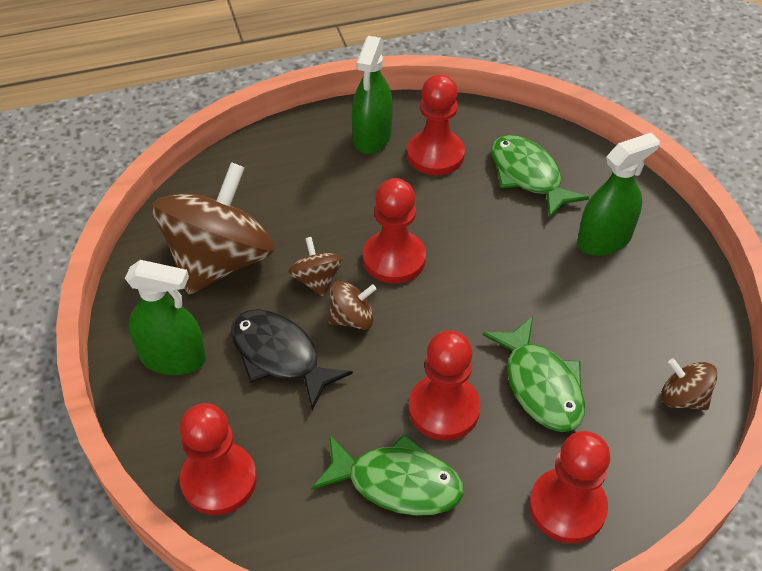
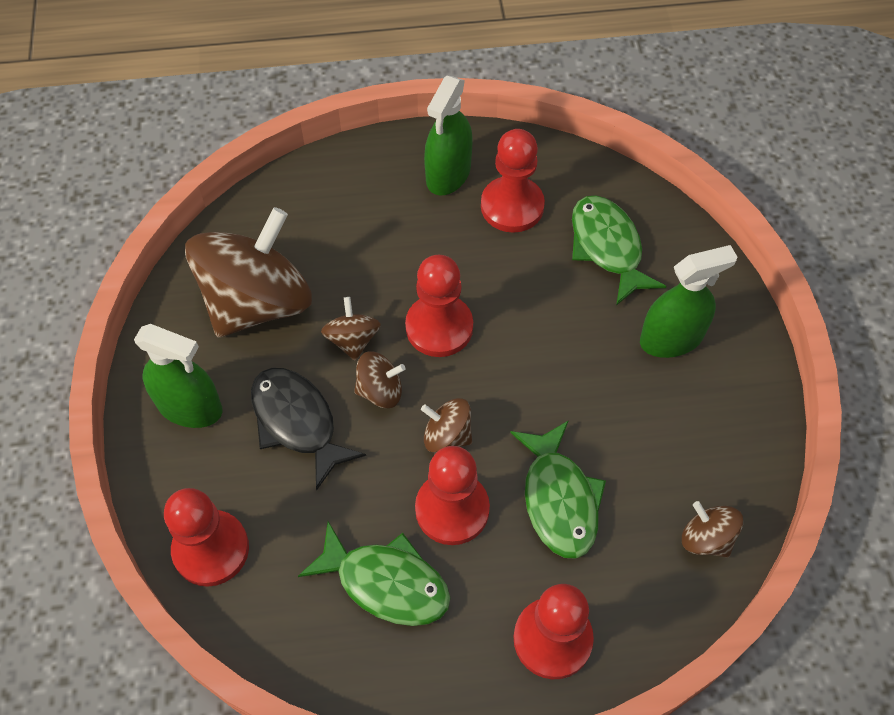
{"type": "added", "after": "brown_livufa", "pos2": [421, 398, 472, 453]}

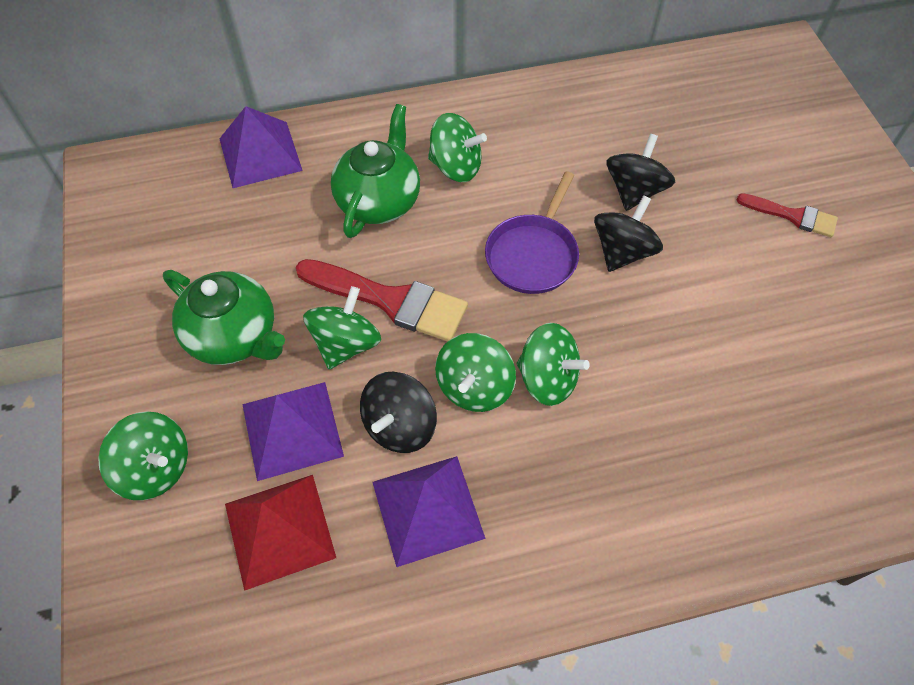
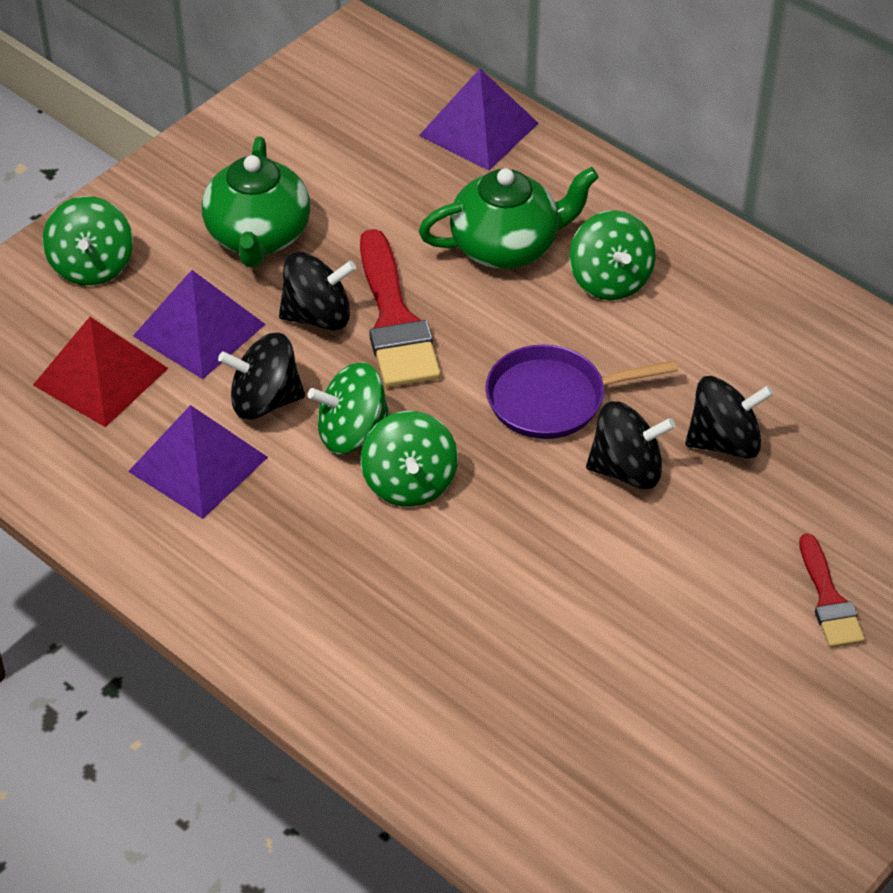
{"type": "recoloured", "before": "green_livufa", "after": "black_livufa", "pos1": [303, 286, 381, 369], "pos2": [279, 252, 356, 330]}

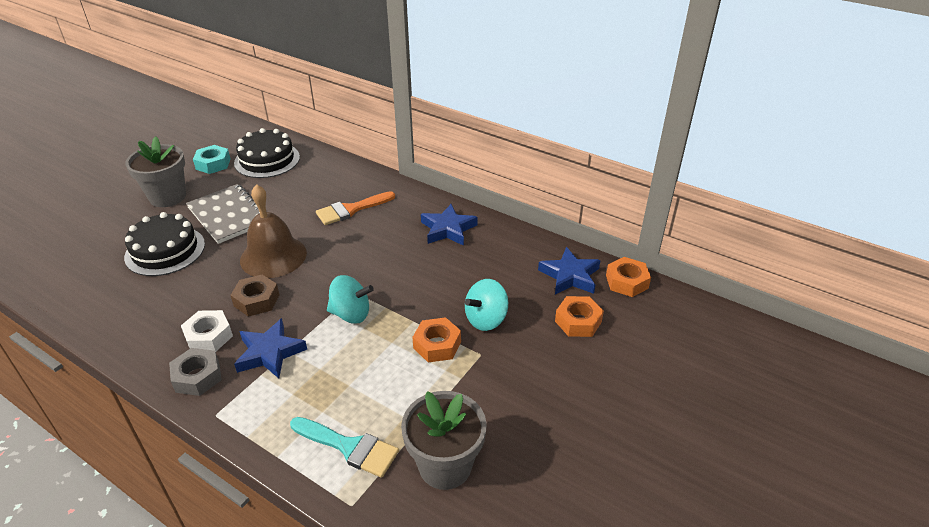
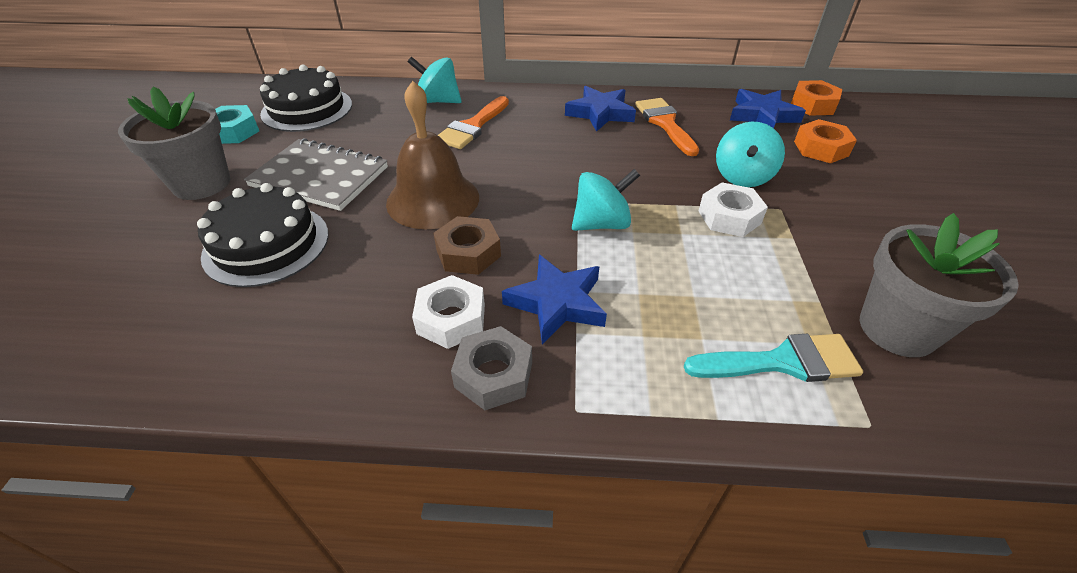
{"type": "recoloured", "before": "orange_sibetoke", "after": "white_sibetoke", "pos1": [412, 317, 461, 363], "pos2": [699, 183, 768, 237]}
{"type": "added", "after": "turquoise_livufa", "pos2": [408, 57, 461, 103]}
{"type": "added", "after": "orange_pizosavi", "pos2": [635, 98, 699, 156]}

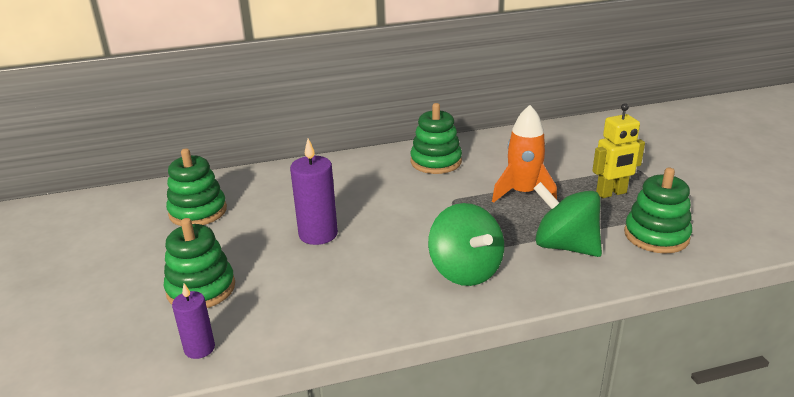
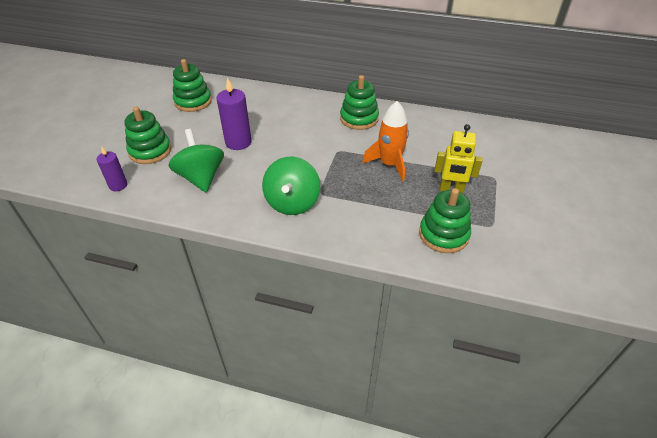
{"type": "moved", "before": "green_livufa", "pos1": [533, 182, 602, 257], "pos2": [169, 129, 224, 193]}

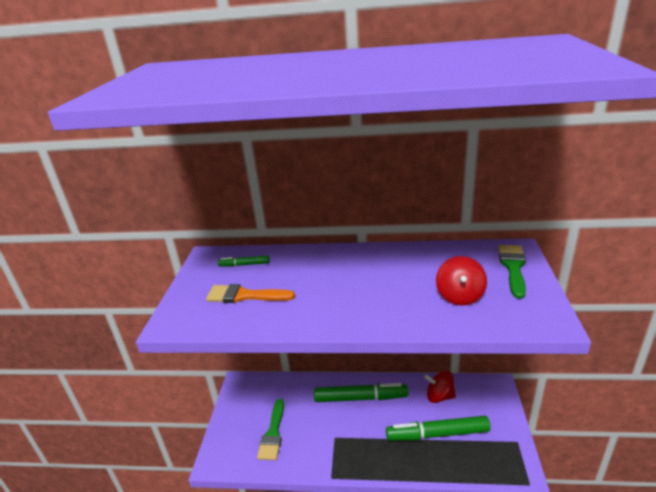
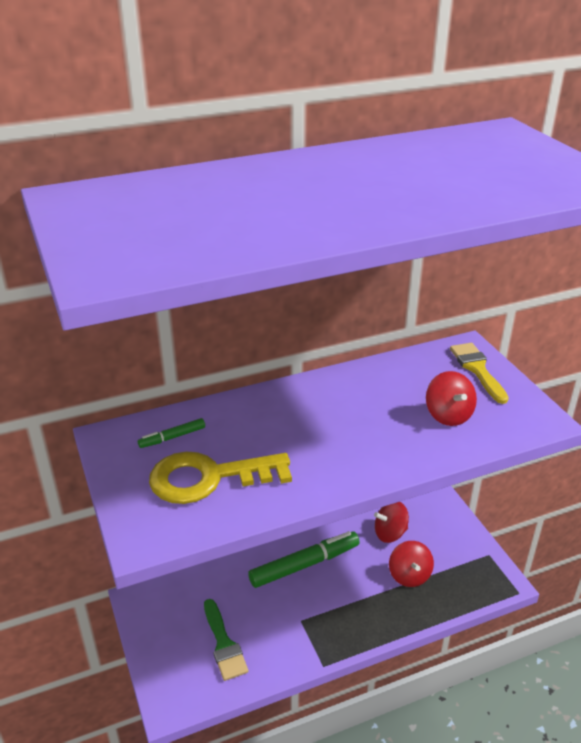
{"type": "recoloured", "before": "green_pizosavi", "after": "yellow_pizosavi", "pos1": [498, 245, 526, 299], "pos2": [450, 343, 509, 404]}
{"type": "replaced", "before": "orange_pizosavi", "after": "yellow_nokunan", "pos1": [206, 284, 295, 303], "pos2": [149, 452, 292, 504]}
{"type": "replaced", "before": "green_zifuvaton", "after": "red_livufa", "pos1": [386, 416, 491, 441], "pos2": [389, 541, 434, 587]}

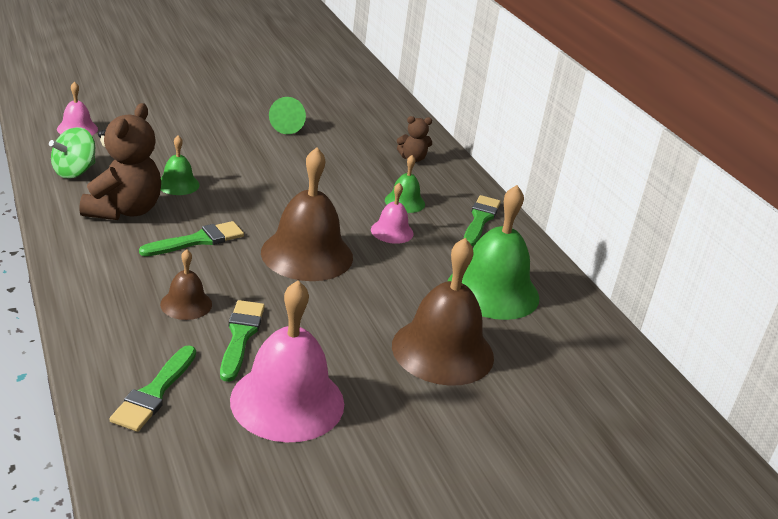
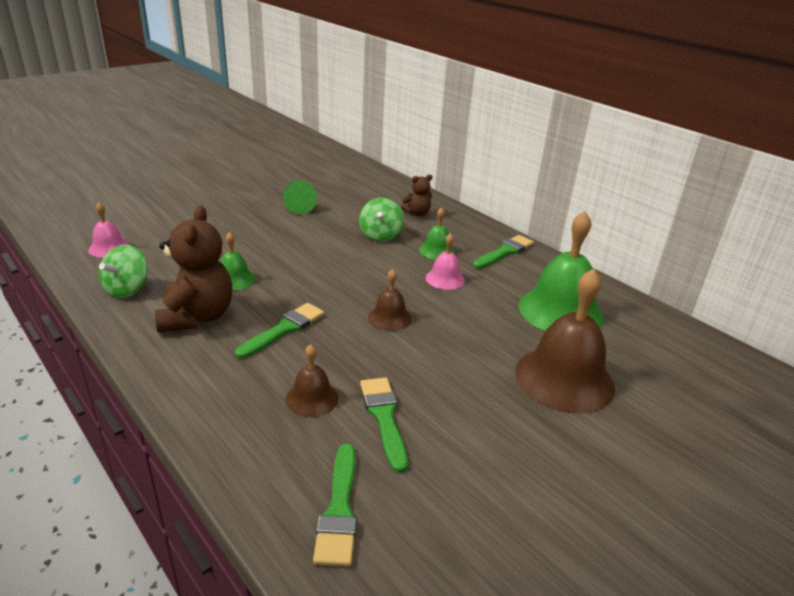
{"type": "resized", "before": "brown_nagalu", "pos1": [261, 147, 353, 281], "pos2": [368, 269, 412, 331], "scale": 0.5}
{"type": "turned", "before": "green_pizosavi", "pos1": [463, 195, 501, 246], "pos2": [473, 235, 534, 269], "turn": 45}
{"type": "removed", "before": "pink_nagalu", "pos1": [230, 280, 344, 443]}
{"type": "added", "after": "green_livufa", "pos2": [359, 198, 404, 242]}

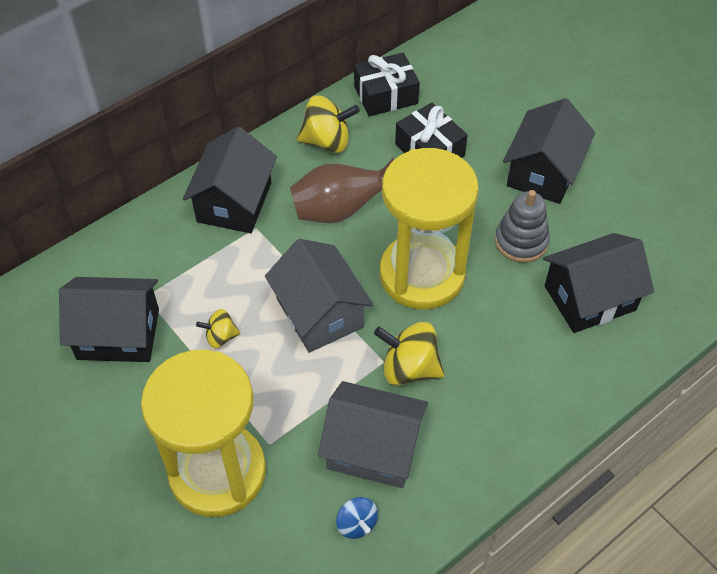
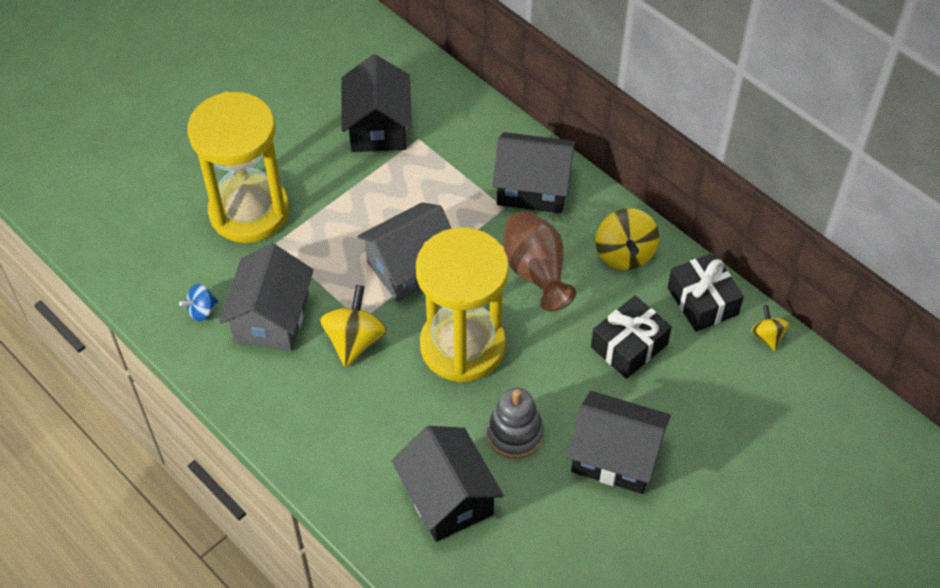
{"type": "moved", "before": "yellow_livufa", "pos1": [196, 309, 240, 348], "pos2": [751, 305, 789, 351]}

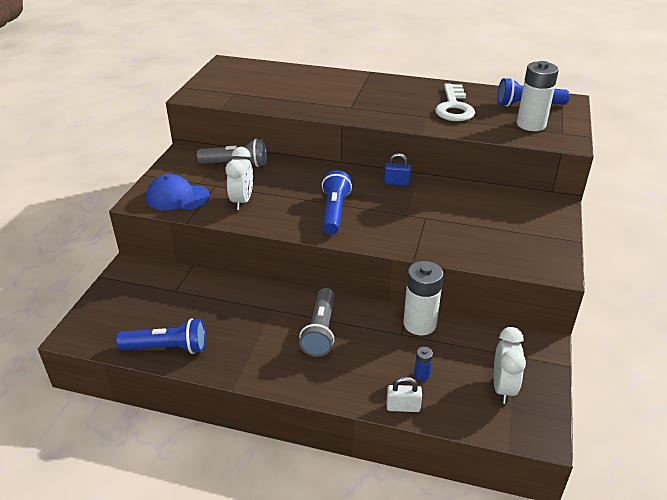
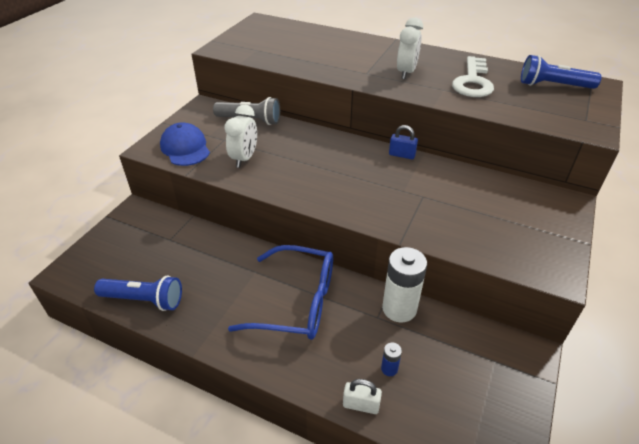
{"type": "removed", "before": "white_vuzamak", "pos1": [517, 61, 559, 131]}
{"type": "removed", "before": "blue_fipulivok", "pos1": [322, 170, 352, 235]}
{"type": "turned", "before": "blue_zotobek", "pos1": [146, 174, 210, 210], "pos2": [160, 122, 210, 166], "turn": 45}
{"type": "replaced", "before": "grey_fipulivok", "after": "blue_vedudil", "pos1": [299, 288, 335, 357], "pos2": [228, 245, 333, 340]}
{"type": "moved", "before": "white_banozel", "pos1": [494, 327, 526, 404], "pos2": [397, 17, 423, 79]}

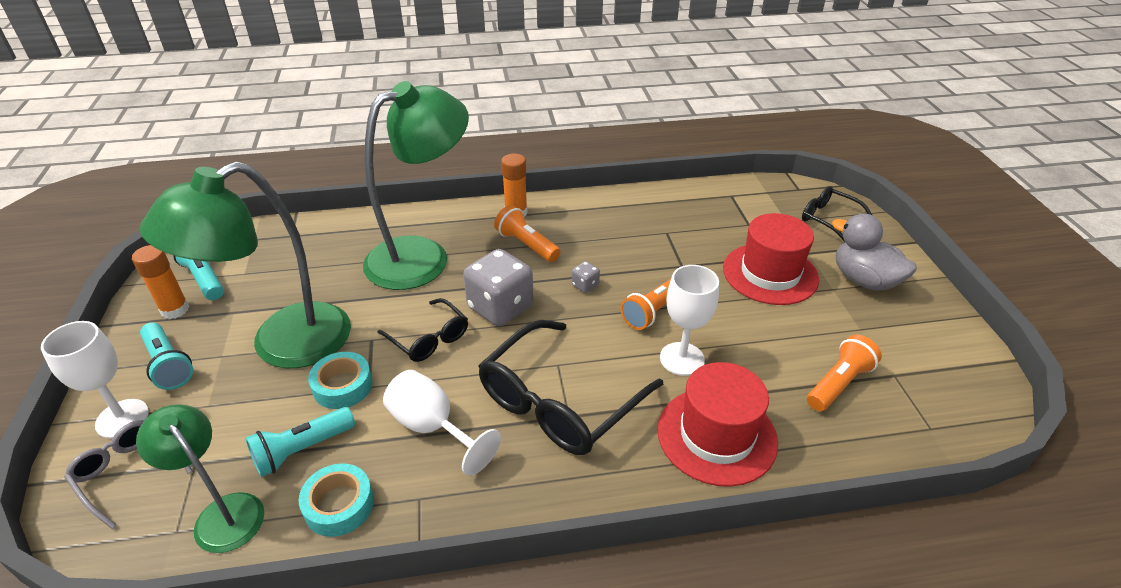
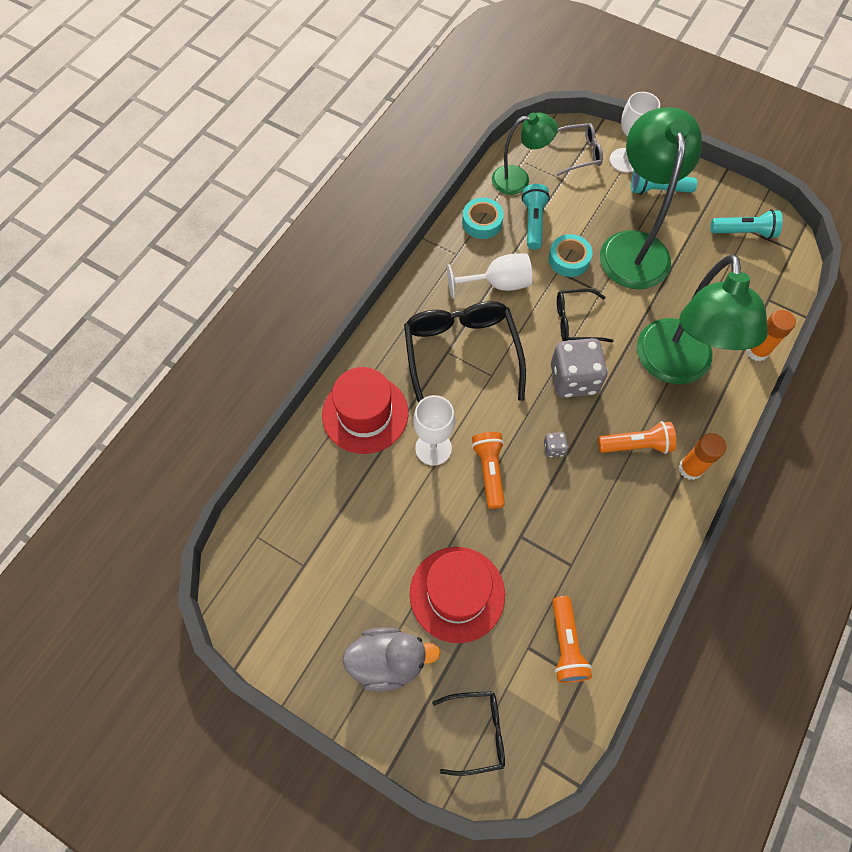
{"type": "moved", "before": "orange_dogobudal", "pos1": [132, 245, 189, 319], "pos2": [746, 310, 796, 361]}
{"type": "moved", "before": "orange_fipulivok", "pos1": [807, 335, 882, 411], "pos2": [552, 596, 592, 683]}

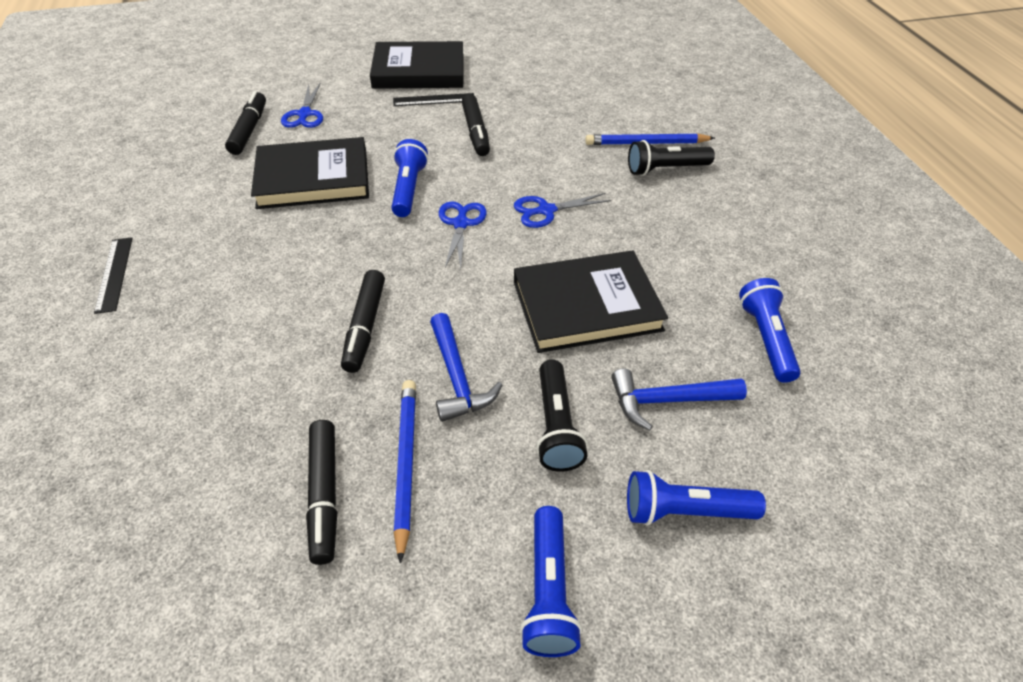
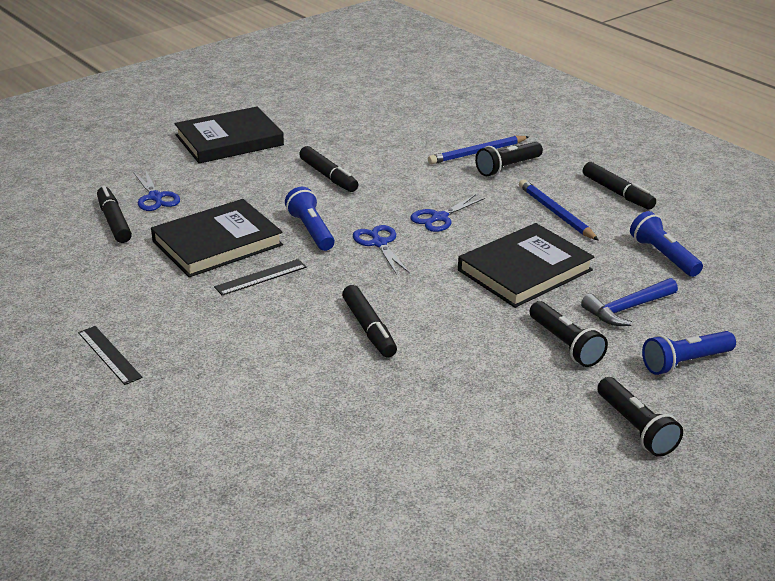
{"type": "moved", "before": "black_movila", "pos1": [393, 93, 474, 106], "pos2": [214, 259, 307, 295]}
{"type": "removed", "before": "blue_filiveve", "pos1": [430, 313, 502, 422]}
{"type": "moved", "before": "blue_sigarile", "pos1": [394, 380, 416, 563], "pos2": [519, 179, 599, 241]}
{"type": "moved", "before": "black_zifuvaton", "pos1": [306, 420, 337, 565], "pos2": [583, 162, 656, 210]}
{"type": "recoloured", "before": "blue_fipulivok", "after": "black_fipulivok", "pos1": [520, 506, 582, 657], "pos2": [597, 377, 683, 457]}

